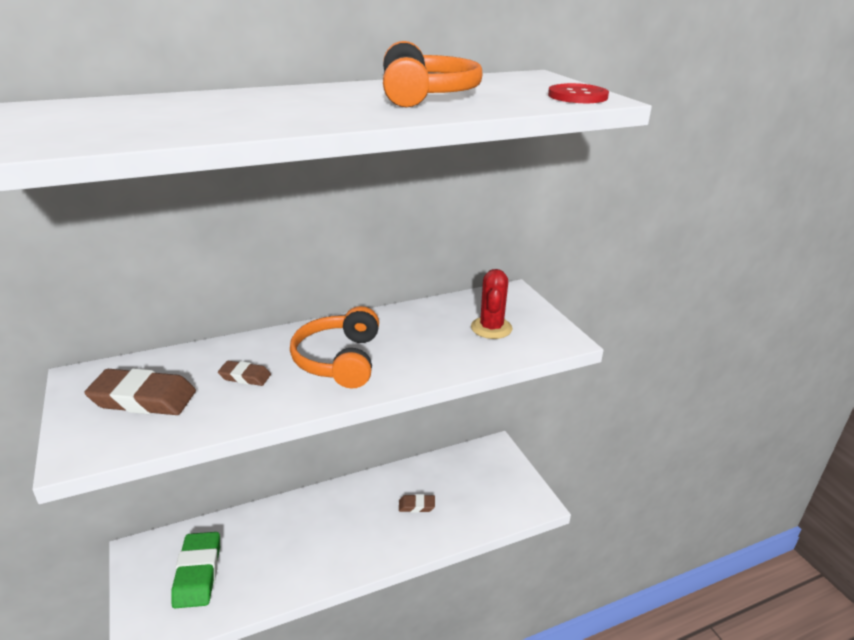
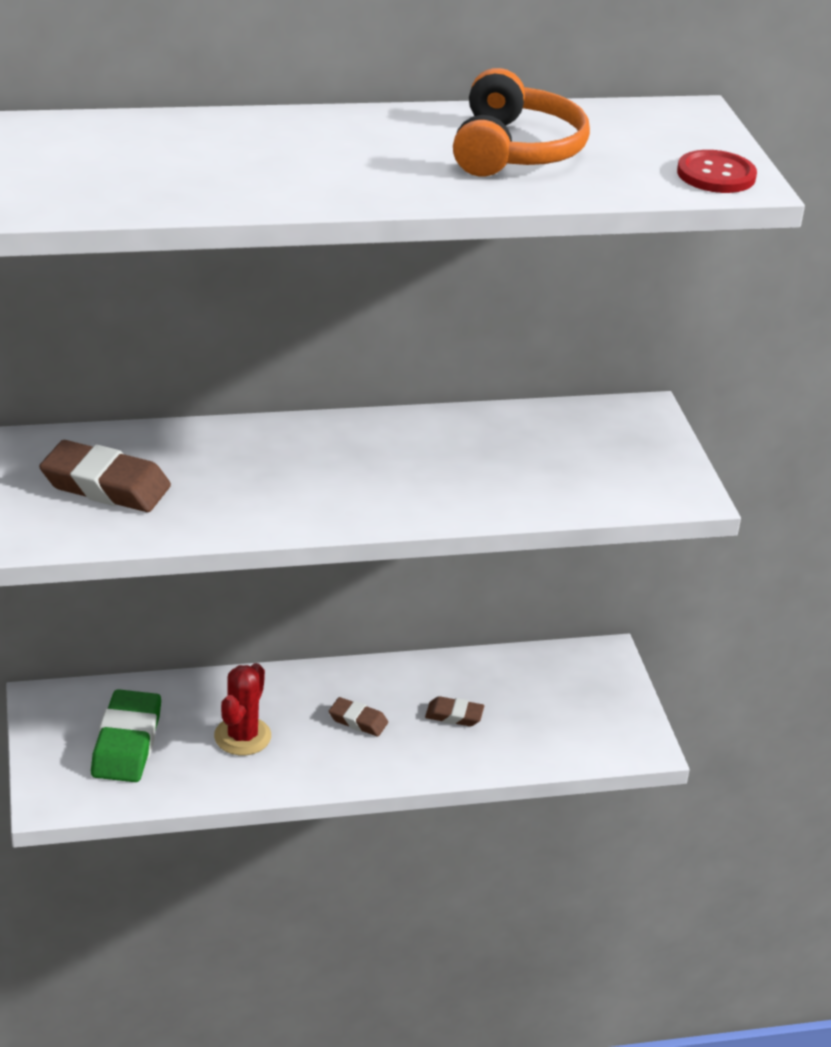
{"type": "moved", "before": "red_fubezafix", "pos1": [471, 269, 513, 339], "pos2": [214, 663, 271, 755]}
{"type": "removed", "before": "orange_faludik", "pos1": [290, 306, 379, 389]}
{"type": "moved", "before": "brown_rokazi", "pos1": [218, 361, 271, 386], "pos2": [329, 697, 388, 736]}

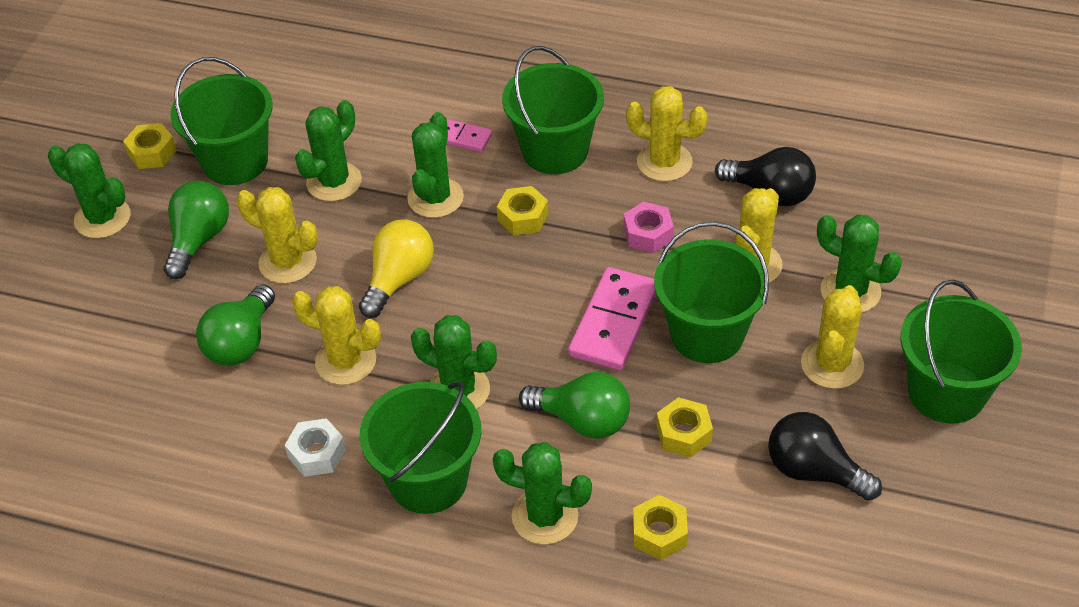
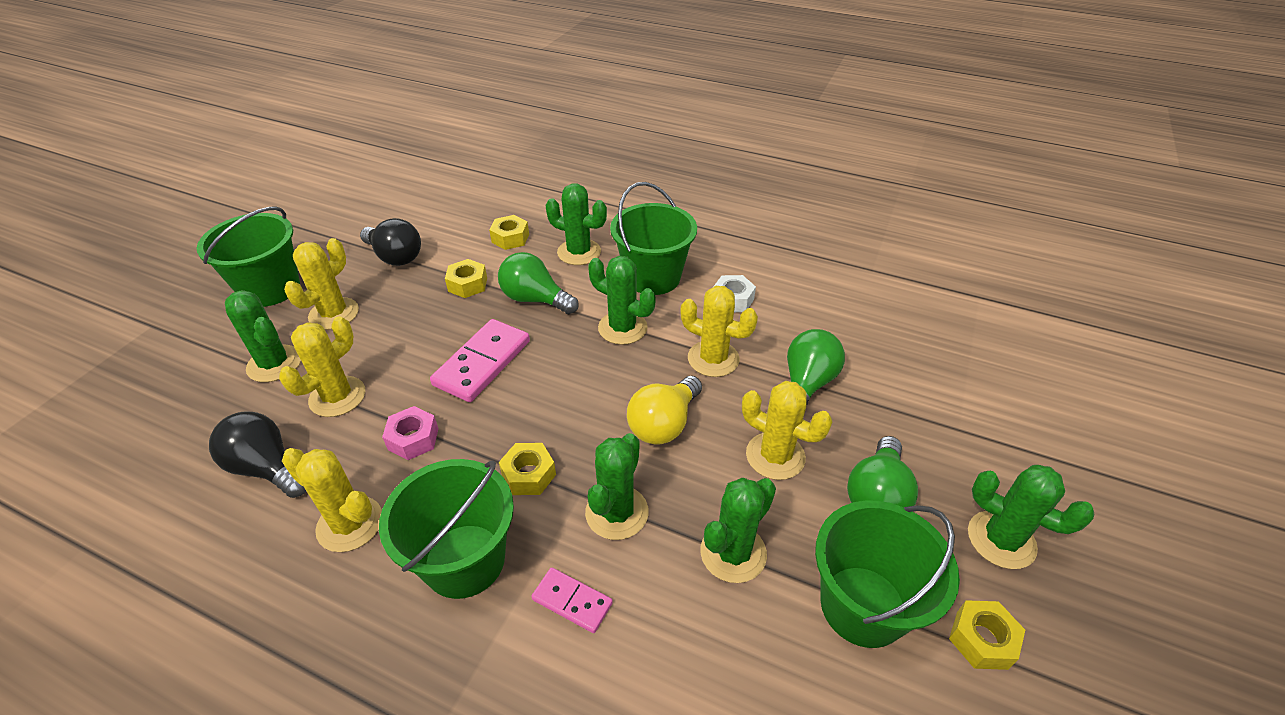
{"type": "removed", "before": "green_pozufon", "pos1": [654, 222, 769, 363]}

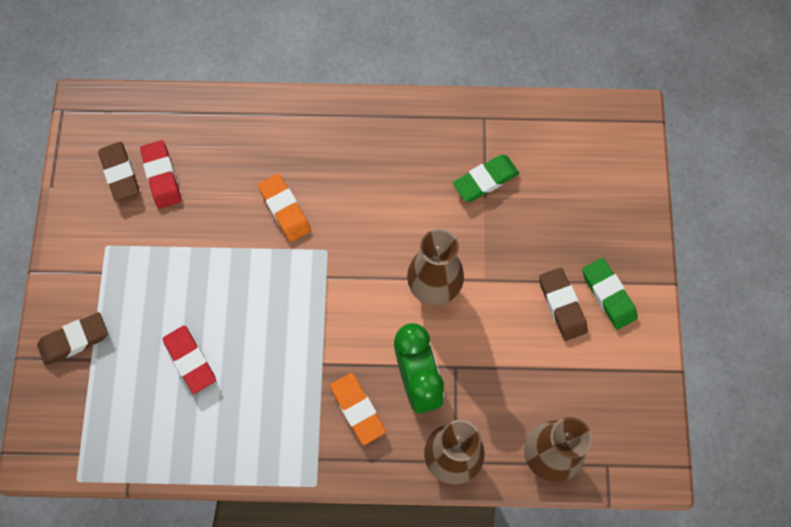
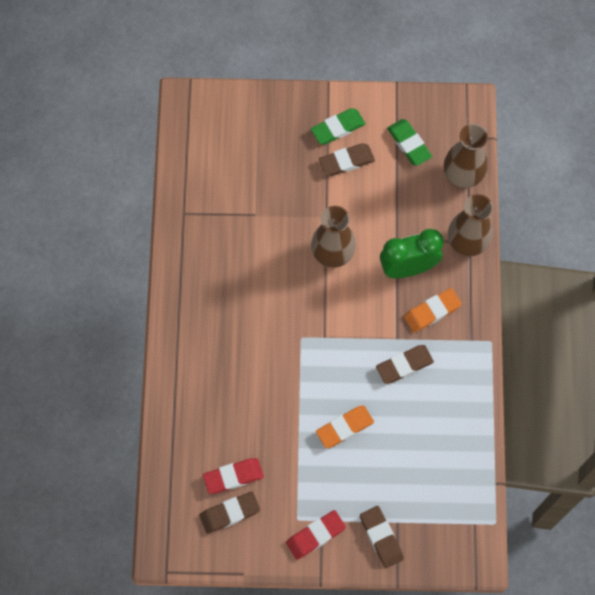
{"type": "moved", "before": "green_rokazi", "pos1": [453, 155, 519, 202], "pos2": [387, 119, 432, 166]}
{"type": "moved", "before": "orange_rokazi", "pos1": [258, 174, 311, 242], "pos2": [316, 405, 374, 448]}
{"type": "moved", "before": "red_rokazi", "pos1": [163, 325, 216, 394], "pos2": [286, 510, 346, 560]}
{"type": "added", "after": "brown_rokazi", "pos2": [376, 345, 434, 384]}

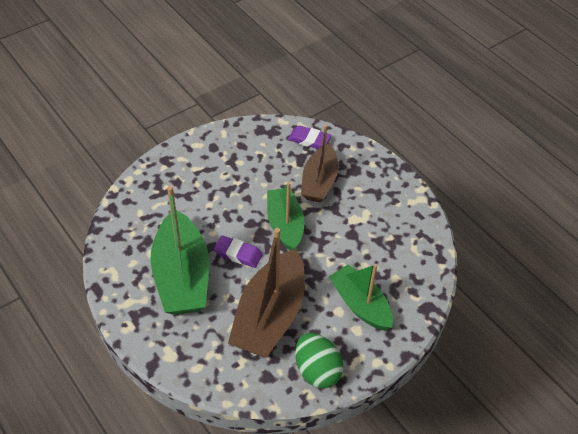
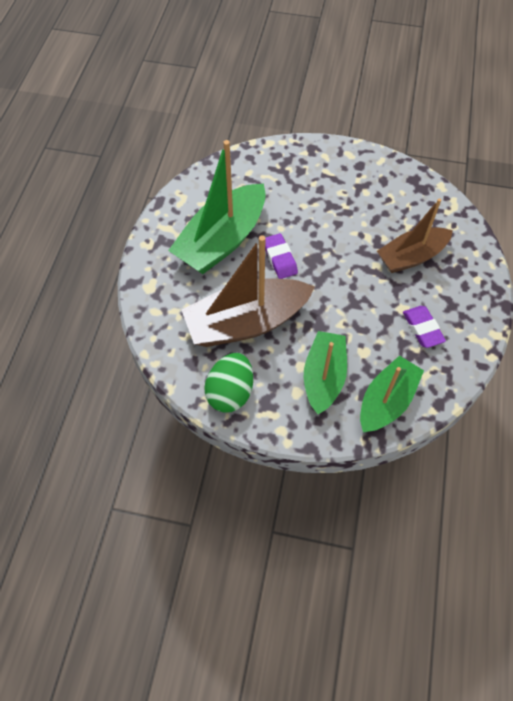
{"type": "moved", "before": "purple_rokazi", "pos1": [288, 125, 331, 149], "pos2": [403, 306, 446, 348]}
{"type": "moved", "before": "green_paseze", "pos1": [267, 182, 305, 251], "pos2": [360, 356, 424, 432]}

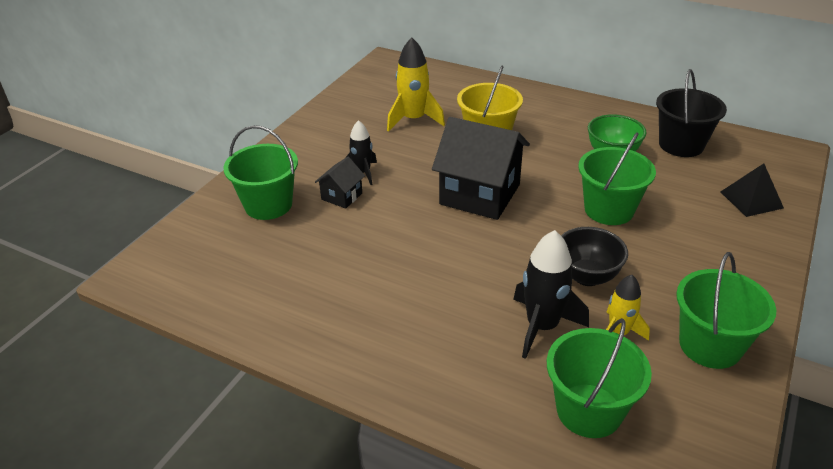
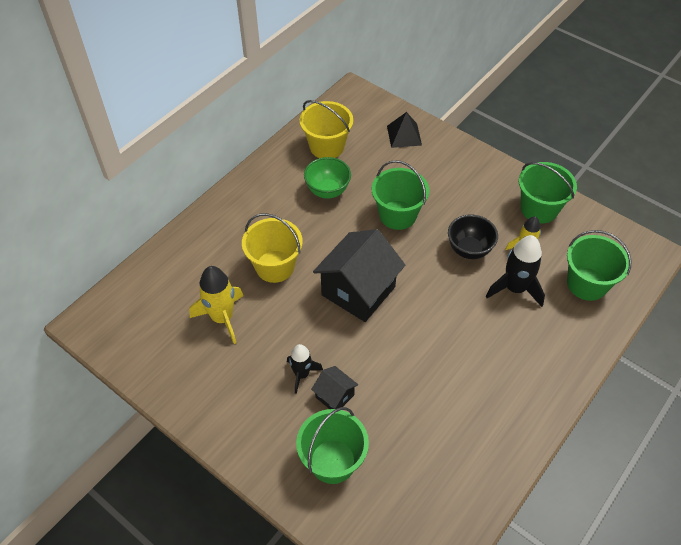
{"type": "recoloured", "before": "black_pozufon", "after": "yellow_pozufon", "pos1": [656, 69, 727, 157], "pos2": [300, 100, 353, 158]}

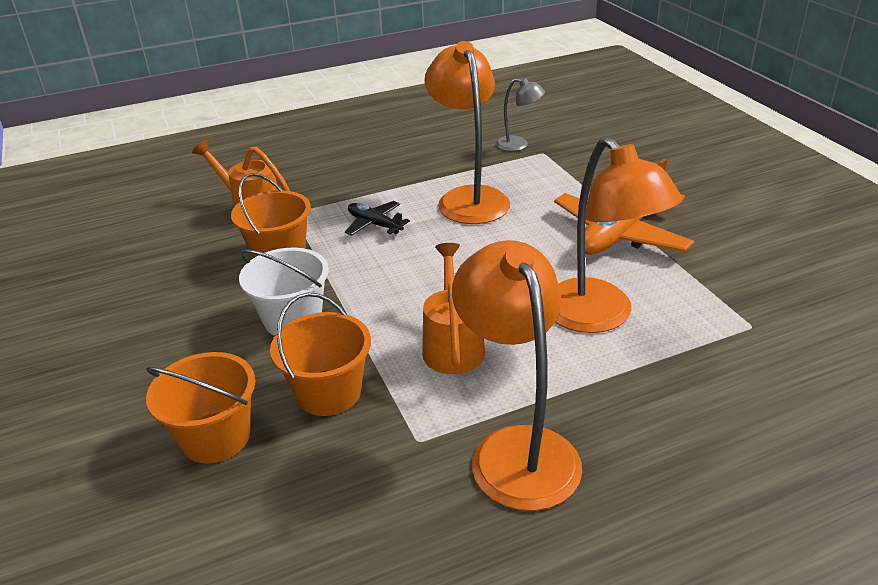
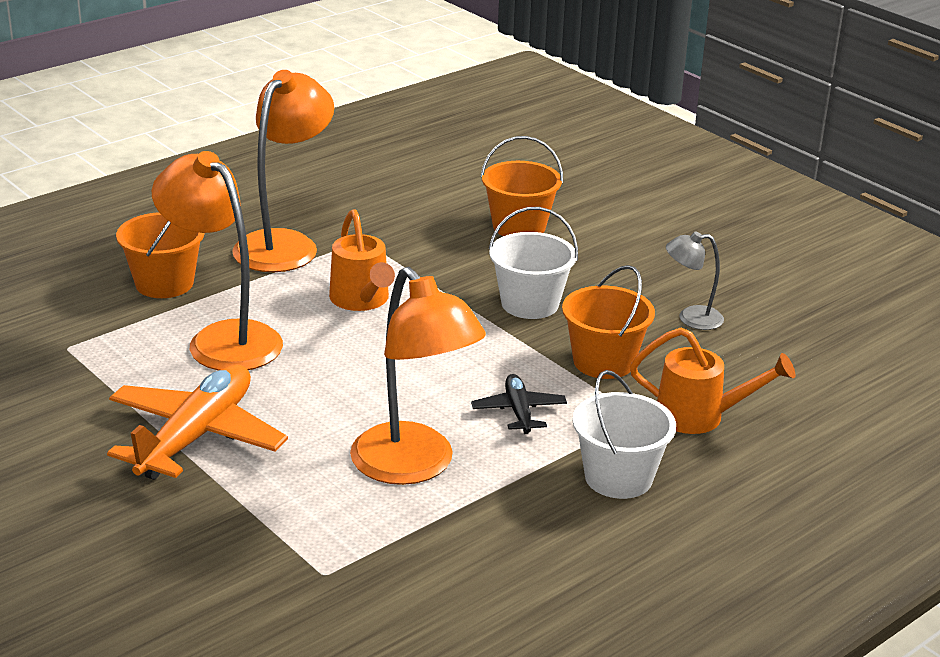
{"type": "moved", "before": "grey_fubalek", "pos1": [496, 78, 545, 151], "pos2": [666, 231, 724, 330]}
{"type": "turned", "before": "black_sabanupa", "pos1": [345, 201, 410, 236], "pos2": [471, 374, 567, 434], "turn": -120}
{"type": "turned", "before": "orange_fubalek", "pos1": [452, 240, 582, 511], "pos2": [232, 70, 334, 272], "turn": -120}
{"type": "moved", "before": "orange_pozufon", "pos1": [270, 293, 371, 416], "pos2": [116, 212, 205, 298]}
{"type": "added", "after": "white_pozufon", "pos2": [572, 370, 676, 499]}

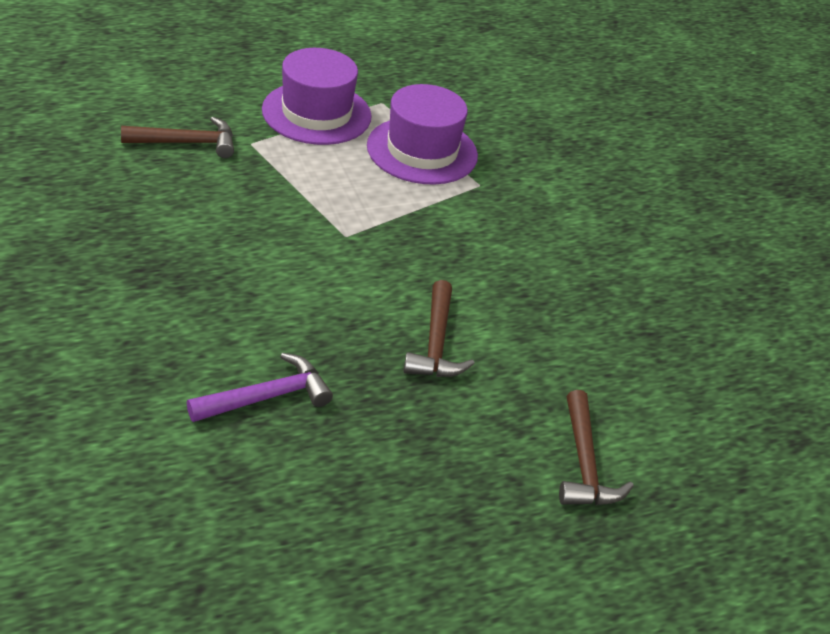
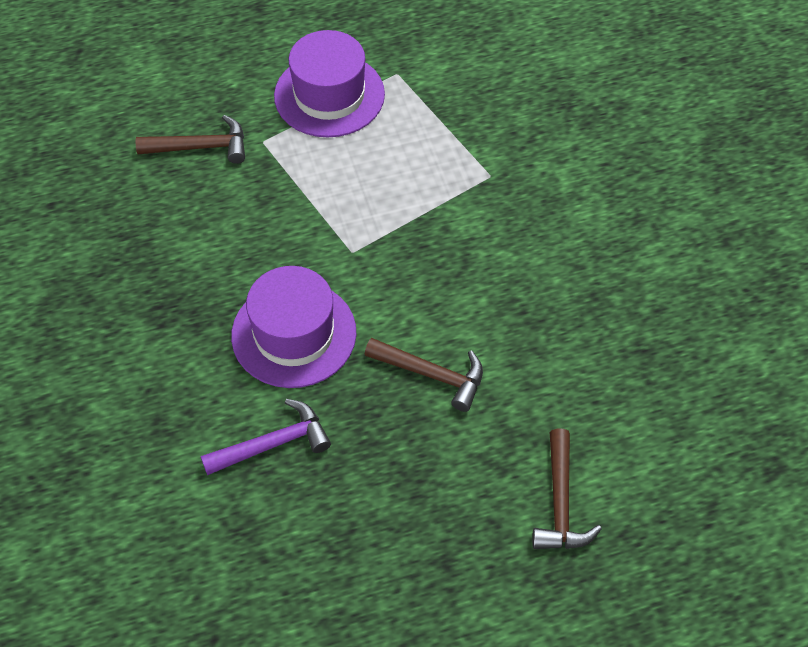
{"type": "moved", "before": "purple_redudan", "pos1": [367, 84, 478, 185], "pos2": [231, 266, 357, 388]}
{"type": "turned", "before": "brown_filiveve", "pos1": [403, 280, 475, 377], "pos2": [365, 338, 483, 412], "turn": -75}

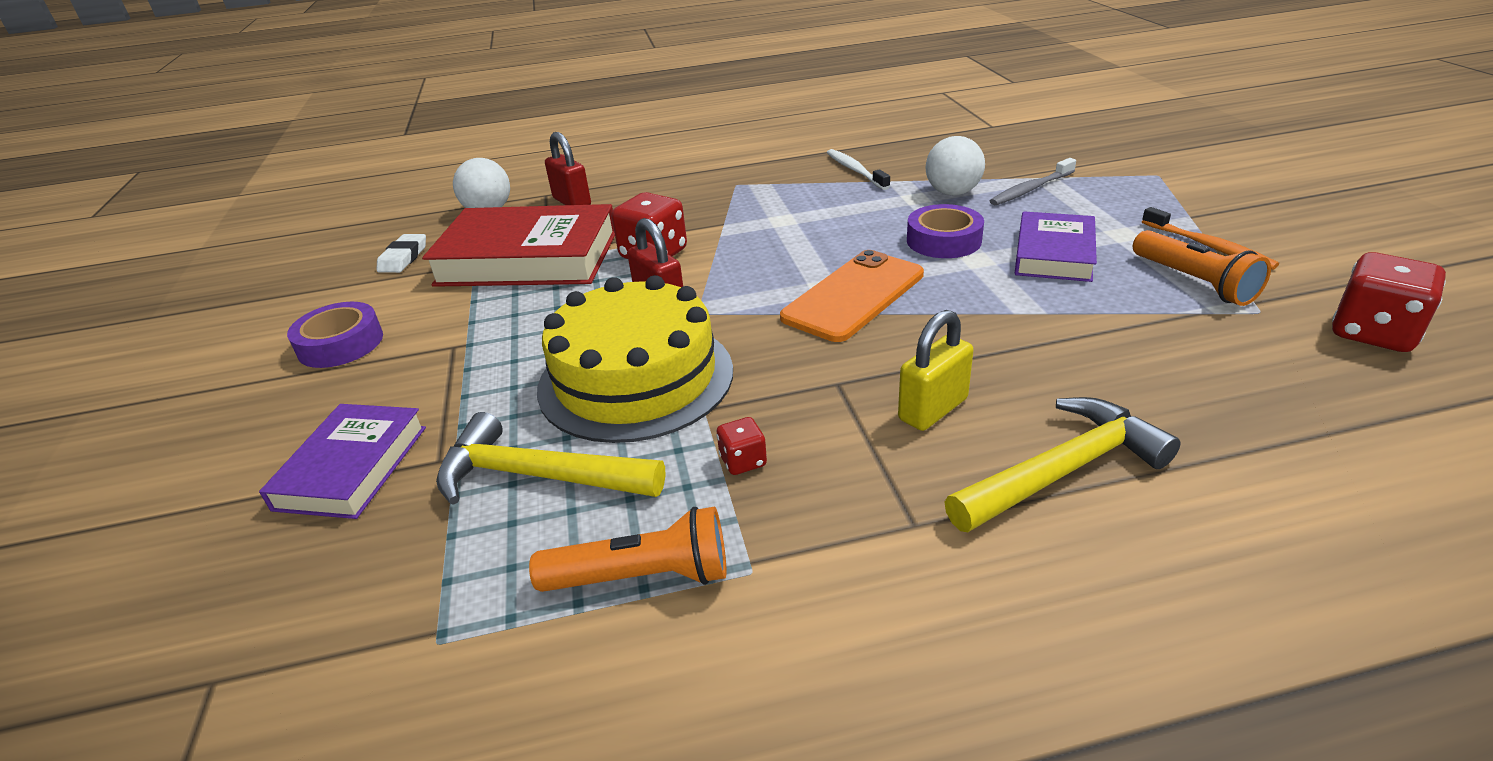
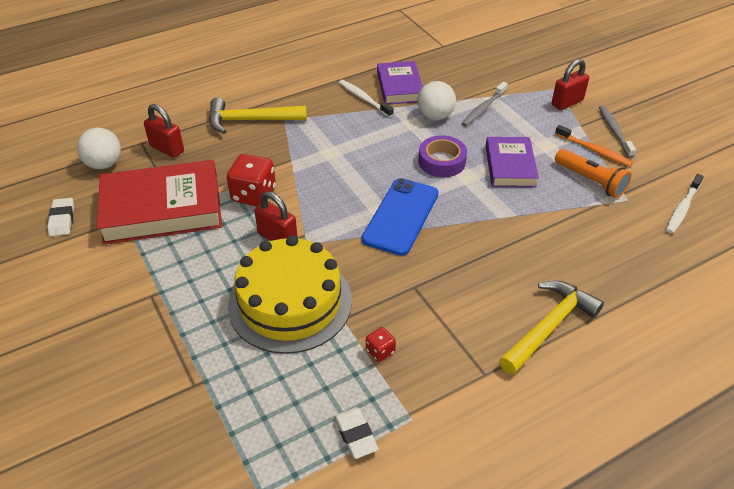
{"type": "recoloured", "before": "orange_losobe", "after": "blue_losobe", "pos1": [780, 250, 924, 342], "pos2": [362, 178, 439, 256]}
{"type": "replaced", "before": "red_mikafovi", "after": "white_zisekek", "pos1": [1332, 252, 1446, 352], "pos2": [666, 174, 704, 234]}
{"type": "removed", "before": "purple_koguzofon", "pos1": [287, 302, 383, 368]}
{"type": "removed", "before": "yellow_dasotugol", "pos1": [898, 310, 974, 431]}
{"type": "moved", "before": "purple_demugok", "pos1": [259, 404, 426, 519], "pos2": [377, 61, 423, 104]}
{"type": "moved", "before": "yellow_filiveve", "pos1": [436, 412, 665, 505], "pos2": [209, 98, 307, 134]}
{"type": "replaced", "before": "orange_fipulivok", "after": "white_rokazi", "pos1": [529, 507, 727, 592], "pos2": [334, 407, 379, 459]}
{"type": "added", "after": "red_dasotugol", "pos2": [552, 59, 589, 110]}
{"type": "added", "after": "grey_zisekek", "pos2": [599, 105, 636, 158]}

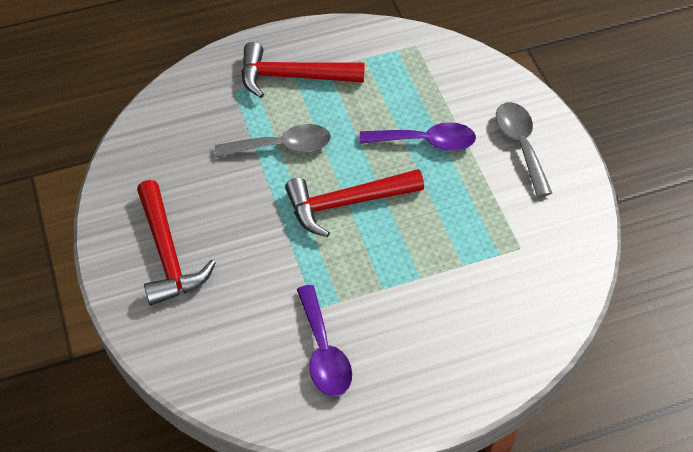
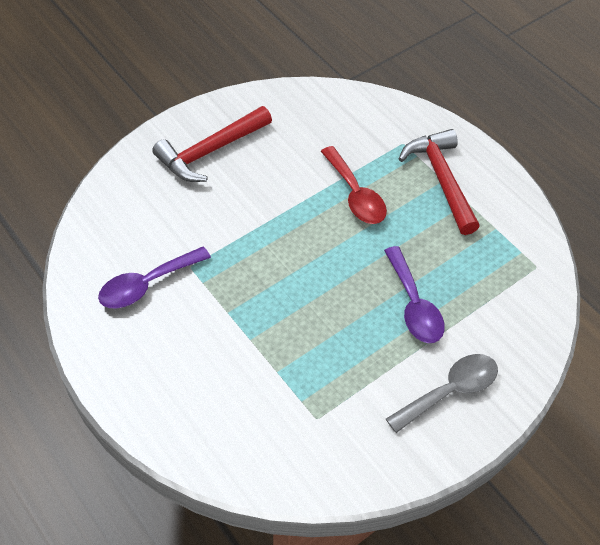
{"type": "recoloured", "before": "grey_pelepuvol", "after": "red_pelepuvol", "pos1": [215, 124, 331, 157], "pos2": [321, 146, 387, 224]}
{"type": "removed", "before": "red_filiveve", "pos1": [285, 169, 424, 237]}

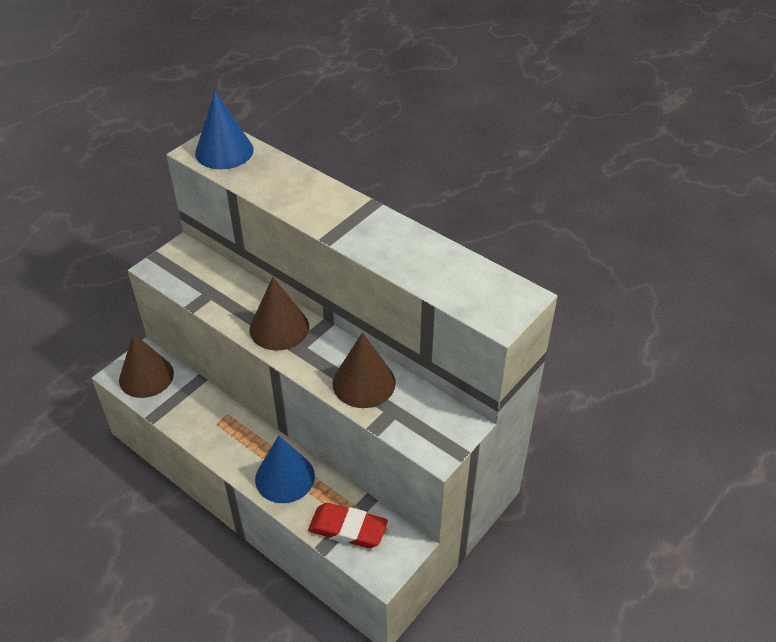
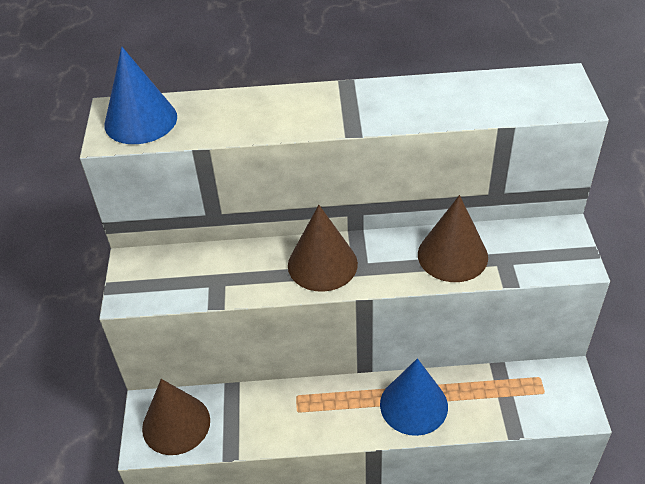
{"type": "removed", "before": "red_rokazi", "pos1": [308, 503, 388, 548]}

